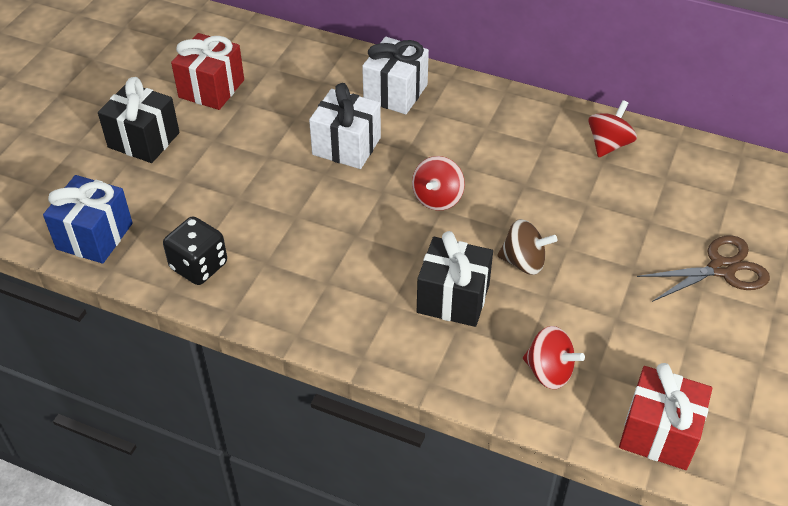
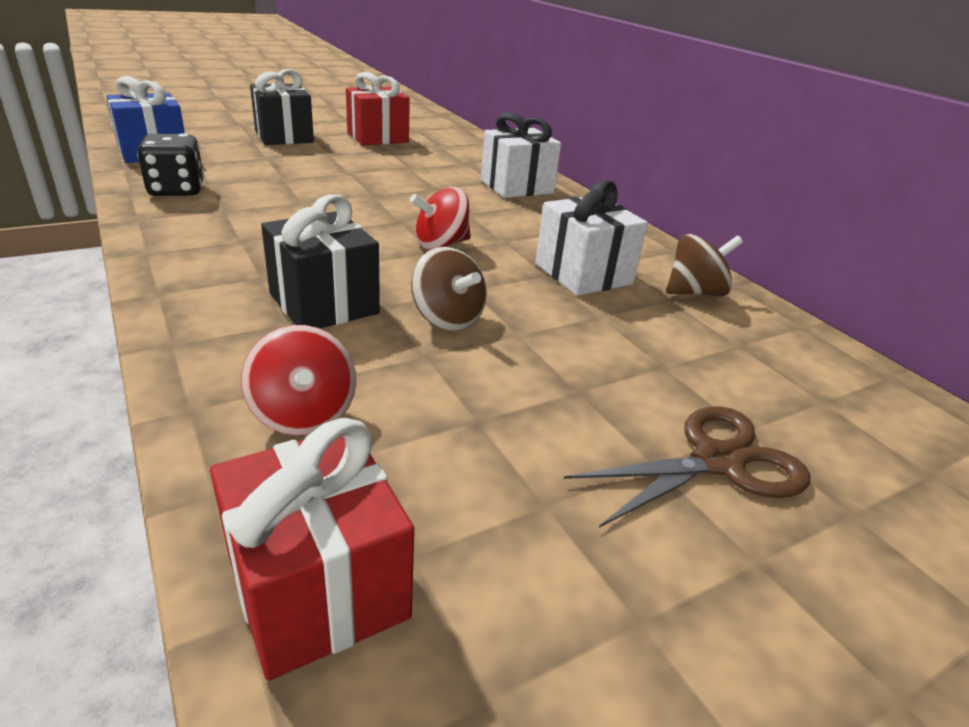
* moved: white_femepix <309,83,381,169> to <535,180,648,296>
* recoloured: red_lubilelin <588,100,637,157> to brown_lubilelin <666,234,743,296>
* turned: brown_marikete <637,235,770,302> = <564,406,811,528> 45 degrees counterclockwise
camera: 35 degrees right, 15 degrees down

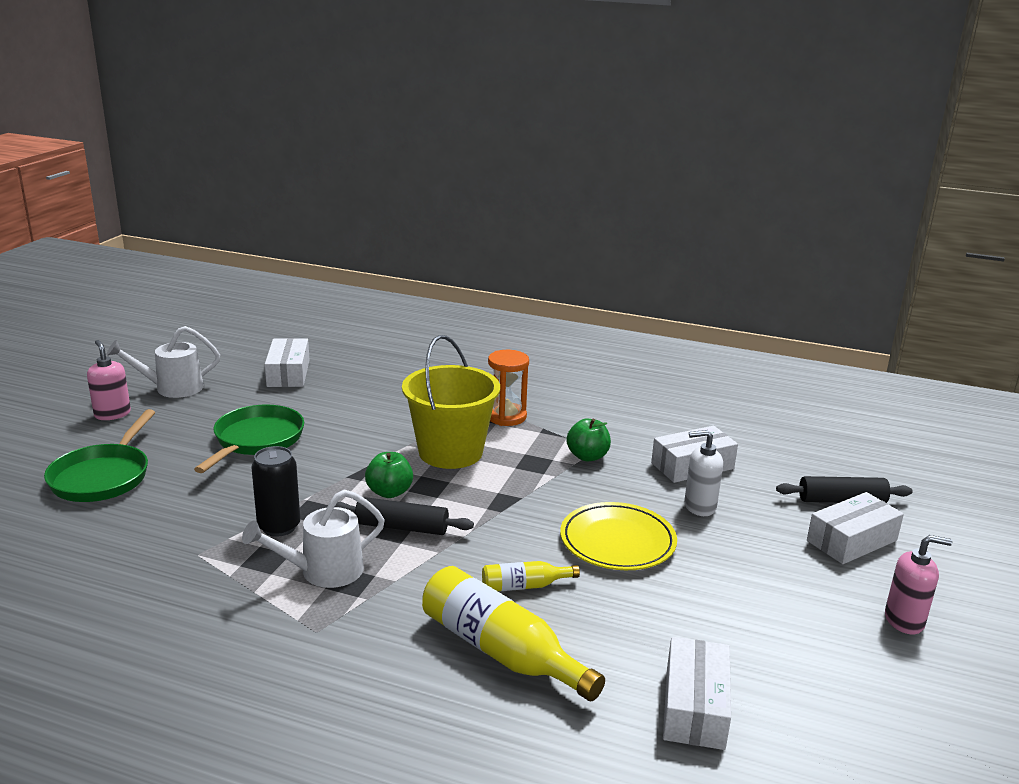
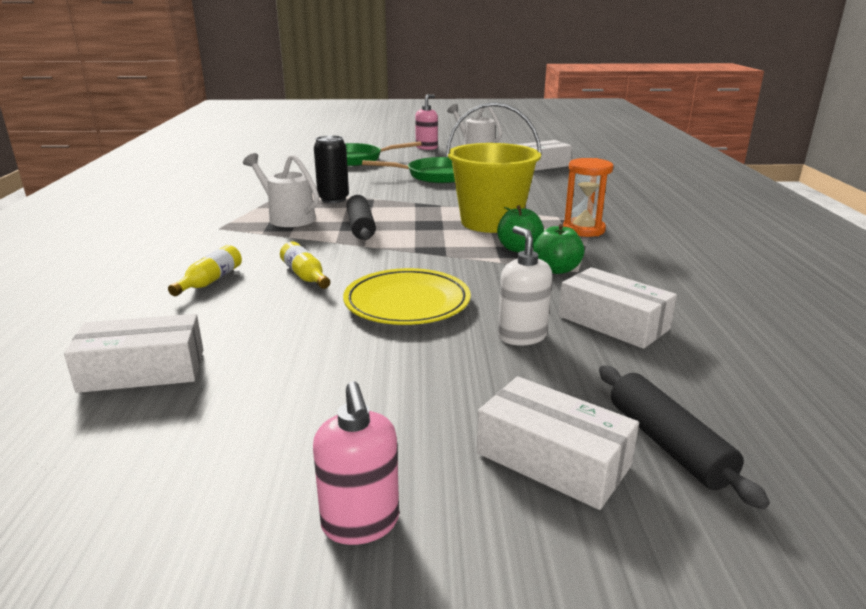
* moved: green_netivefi <365,452,413,498> to <497,205,544,253>
* resized: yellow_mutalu <422,566,605,701> = <168,245,242,296> x0.51
camera: 70 degrees right, 0 degrees up

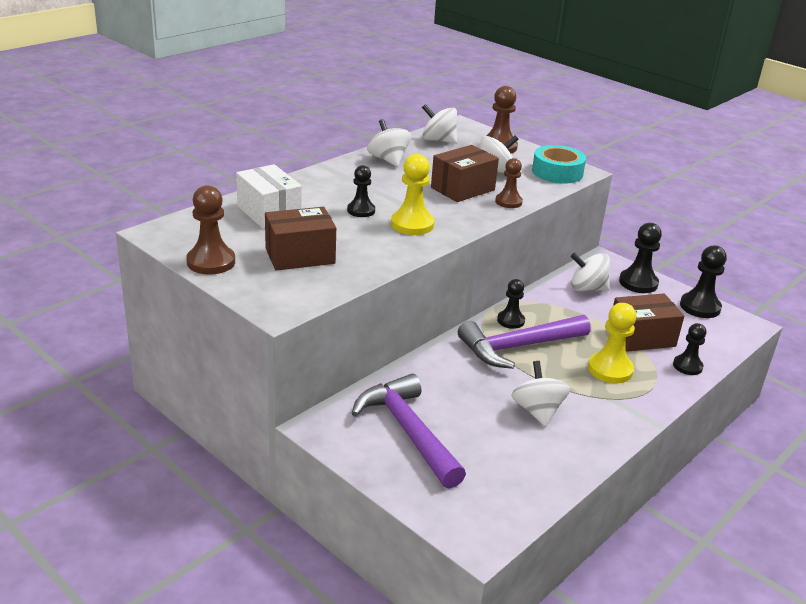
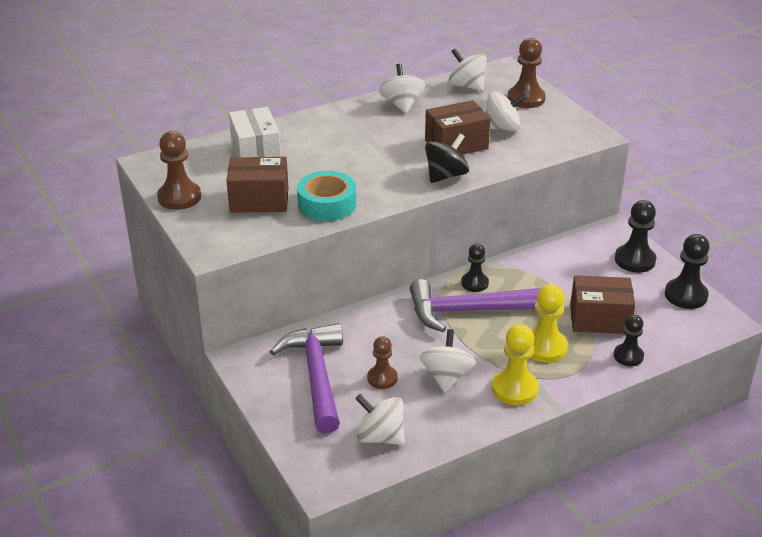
* removed: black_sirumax <347,165,375,217>
* moved: yellow_sirumax <391,154,434,235> to <492,324,539,405>
* moved: brown_sirumax <495,158,523,208> to <367,336,398,389>
* moved: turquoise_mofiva <532,145,586,184> to <297,171,356,221>
* moved: white_lubilelin <571,253,610,291> to <355,394,405,445>
* added: black_lubilelin <425,133,469,183>
camera: 20 degrees right, 5 degrees up

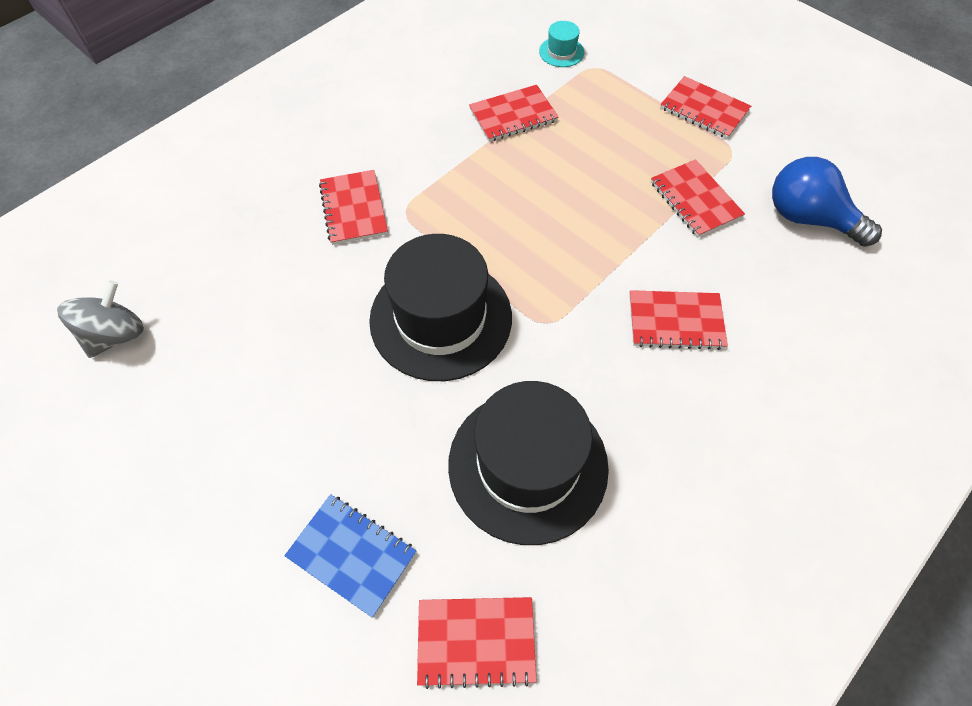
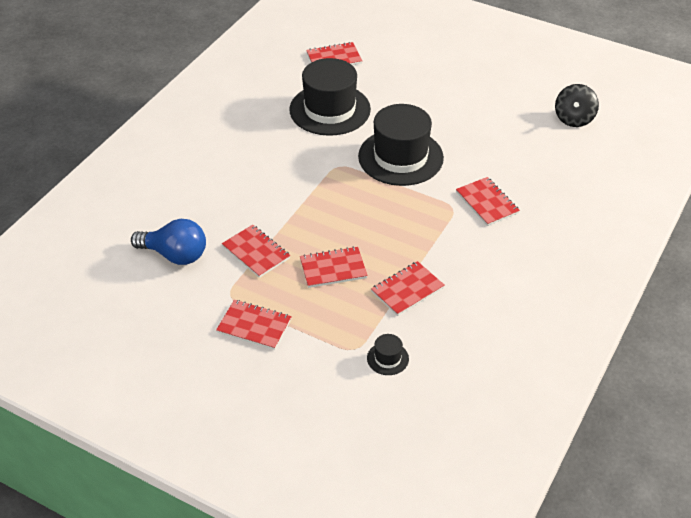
* recoloured: grey_lubilelin <57,280,144,358> to black_lubilelin <555,84,599,127>
* removed: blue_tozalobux <284,494,416,618>
* recoloured: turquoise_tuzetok <539,21,584,67> to black_tuzetok <367,334,409,375>
* moved: red_tozalobux <629,290,728,350> to <300,246,368,288>
camera: 165 degrees right, 15 degrees down

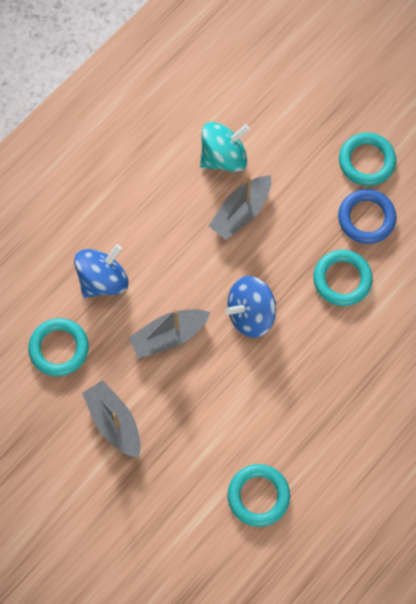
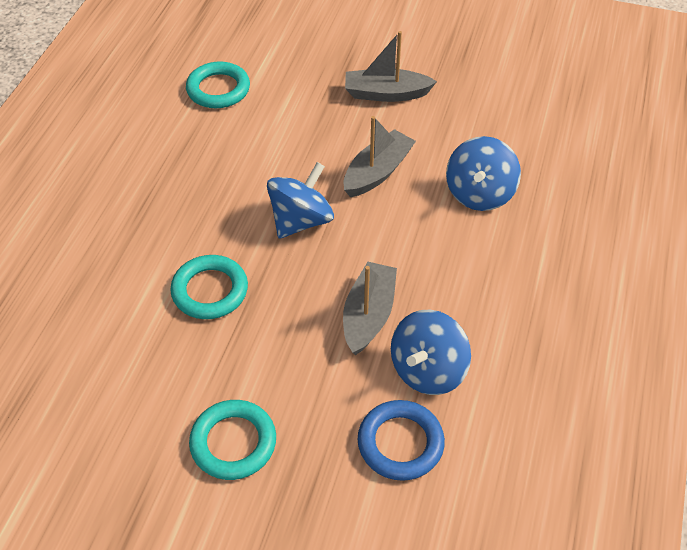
* removed: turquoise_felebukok <28,318,89,376>
* turned: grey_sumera <82,380,141,458> = <345,31,437,102> 150 degrees clockwise
* recoloured: turquoise_lubilelin <200,122,250,172> to blue_lubilelin <391,310,471,395>
* moved: blue_felebukok <338,189,397,244> to <357,400,445,481>
camera: 155 degrees right, 20 degrees down

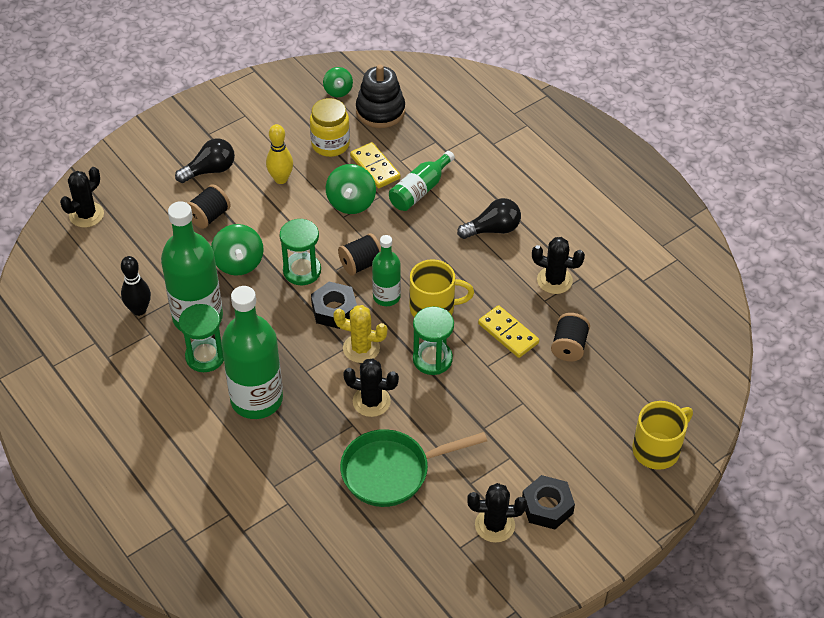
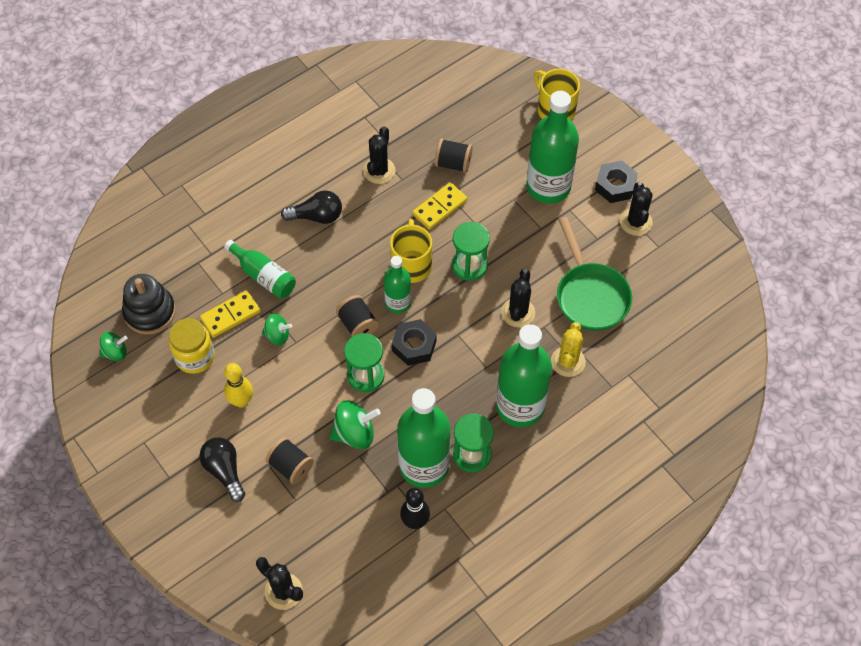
* resized: green_lubilelin <326,164,376,214> = <262,314,292,345> x0.64
* moved: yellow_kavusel <333,305,388,363> to <551,322,586,377>
* turned: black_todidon <457,198,521,239> = <281,191,342,224> 105 degrees clockwise
* added: green_mutalu <526,91,579,204>
camera: 90 degrees left, 10 degrees up

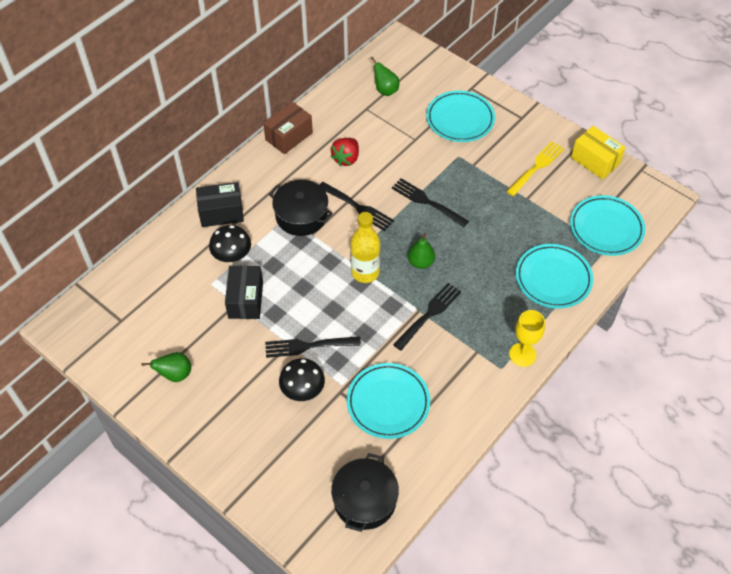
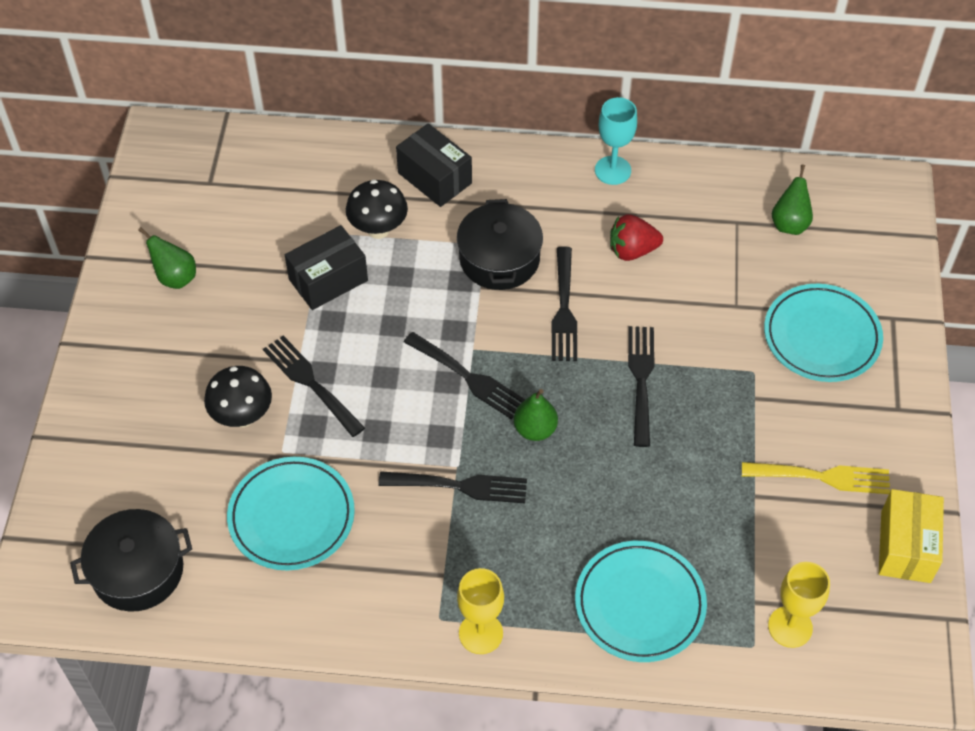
* replaced: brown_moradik <263,102,313,154> to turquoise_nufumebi <595,97,637,185>
* replaced: yellow_mutalu <350,212,380,283> to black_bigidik <404,332,525,419>
* replaced: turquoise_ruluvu <570,195,645,256> to yellow_nufumebi <768,562,830,648>
camera: 55 degrees right, 0 degrees up

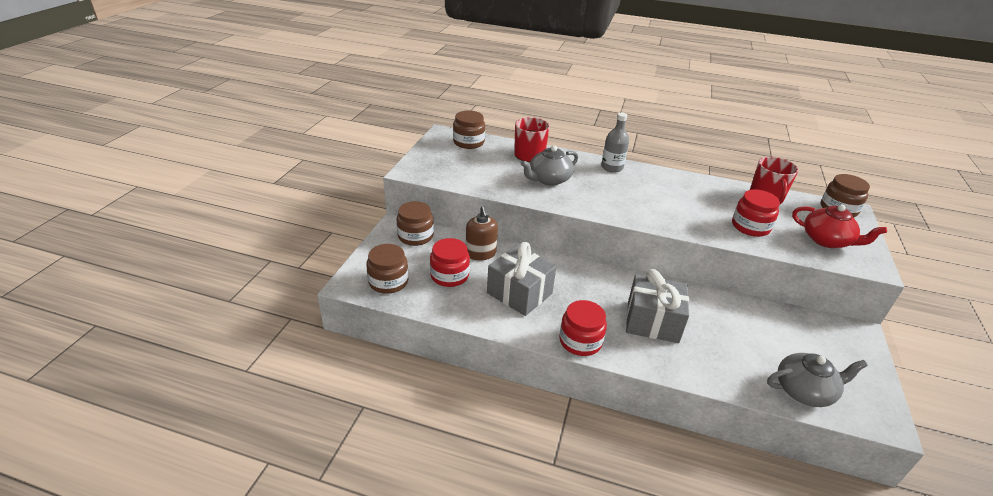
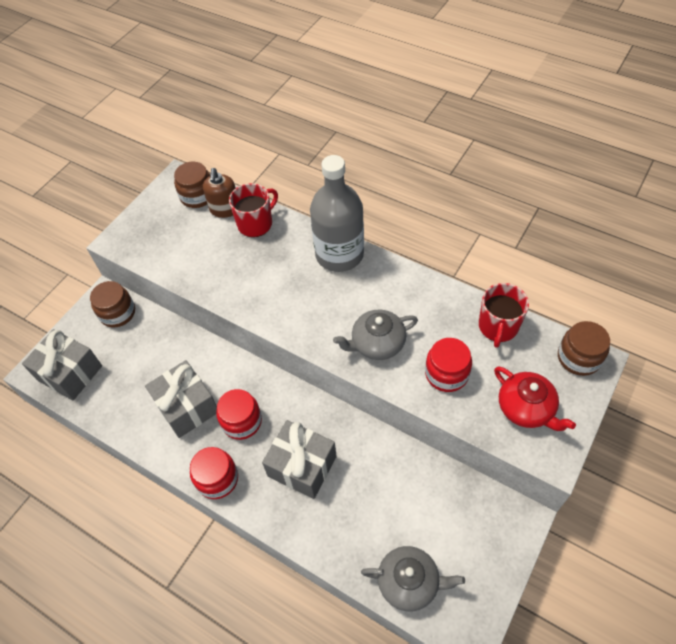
* replaced: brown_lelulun <366,244,409,294> to grey_femepix <22,329,102,401>
* moved: red_lelulun <430,238,470,287> to <216,389,262,440>
* moved: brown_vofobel <466,205,498,260> to <203,168,236,218>
* moved: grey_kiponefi <521,145,578,186> to <333,309,418,360>
* resized: grey_mutalu <601,113,629,173> = <310,155,364,272> x1.86
camera: 20 degrees right, 20 degrees up

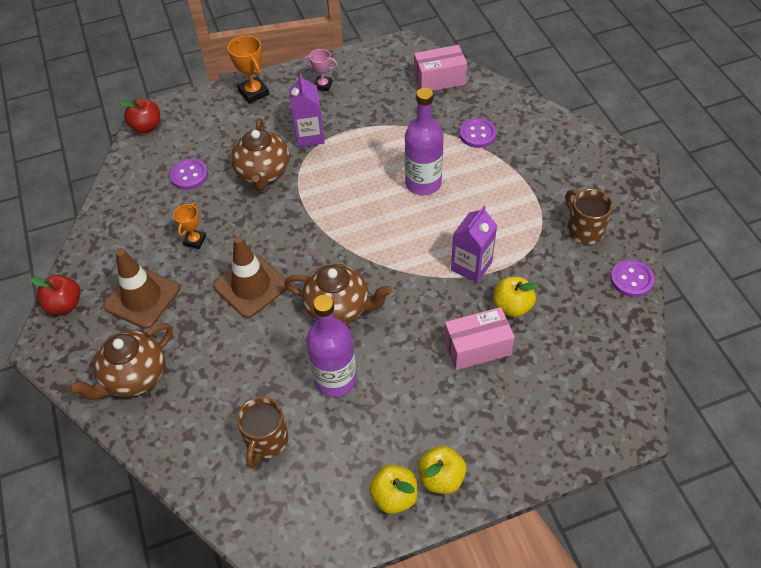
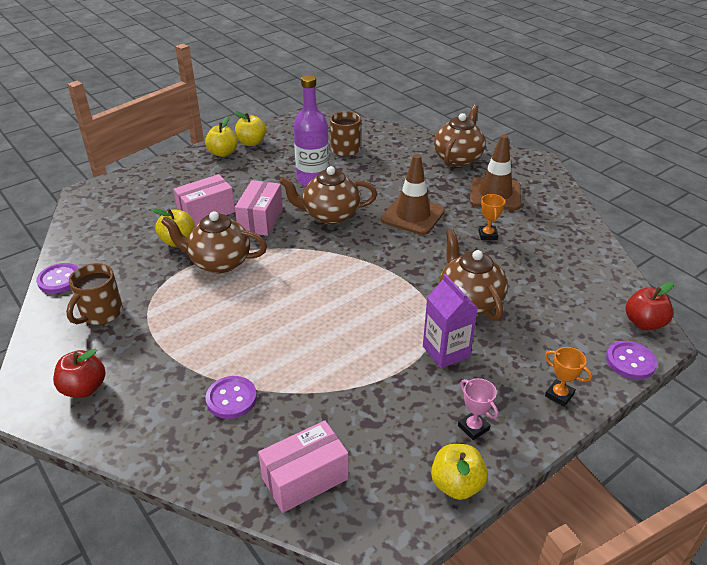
* moved: red_netivefi <30,275,81,315> to <53,349,106,398>
* moved: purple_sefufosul <169,158,208,190> to <606,341,657,380>
* resized: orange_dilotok <228,35,269,104> = <545,347,592,407> x0.65
* turned: pink_dilotok <304,49,338,91> = <458,378,498,440> 60 degrees clockwise
* removed: purple_mutalu <405,88,444,195>
* replaced: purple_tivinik <451,206,497,283> to brown_kiponefi <161,211,267,274>
* turned: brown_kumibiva <566,189,613,244> = <66,263,123,325> 75 degrees clockwise
* added: pink_moradik <235,180,283,236>
* added: yellow_netivefi <431,444,488,500>
camera: 160 degrees right, 15 degrees down

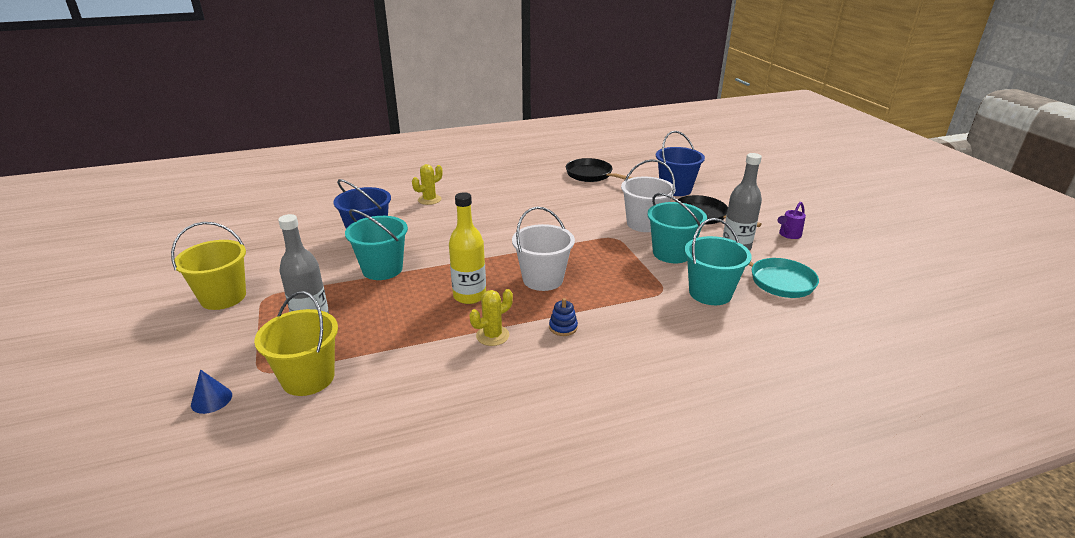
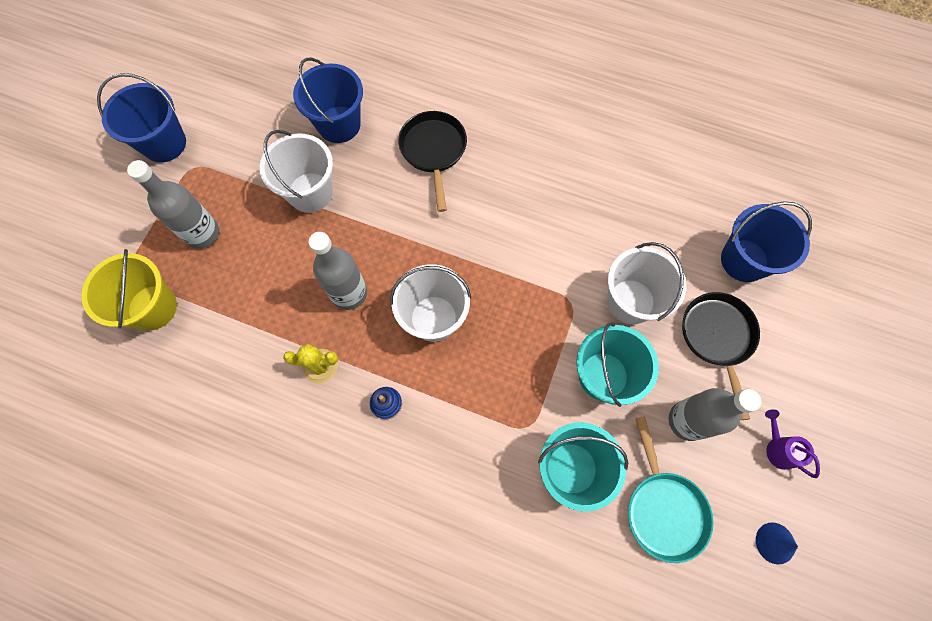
* recoloured: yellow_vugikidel <171,222,246,310> to blue_vugikidel <97,73,186,162>
* moved: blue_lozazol <191,369,232,414> to <756,522,798,564>
* recoloured: turquoise_vugikidel <345,209,408,280> to white_vugikidel <260,130,333,213>
* removed: yellow_kavusel <412,164,442,205>
* recoloured: yellow_mutalu <449,192,486,304> to grey_mutalu <308,232,367,310>
* moved: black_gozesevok <566,158,633,182> to <398,111,467,212>
* turned: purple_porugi <778,202,806,239> = <765,409,820,478> 60 degrees clockwise
camera: 40 degrees right, 40 degrees up

